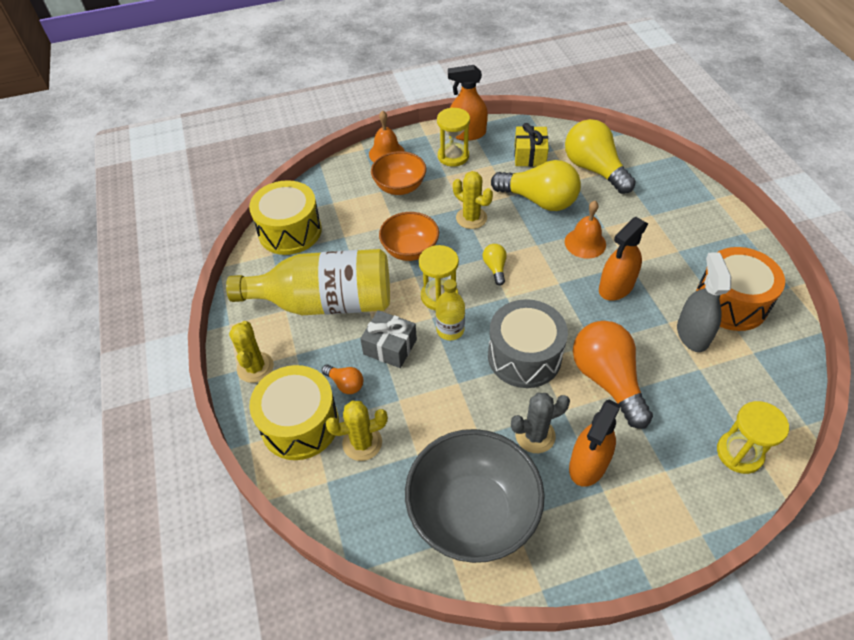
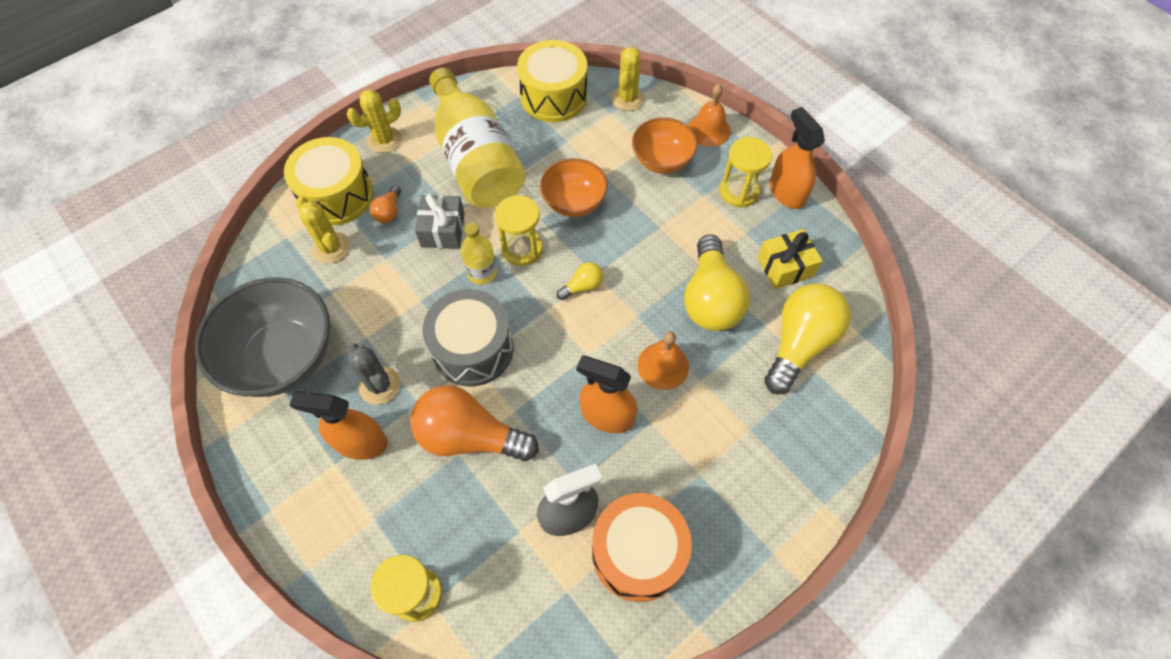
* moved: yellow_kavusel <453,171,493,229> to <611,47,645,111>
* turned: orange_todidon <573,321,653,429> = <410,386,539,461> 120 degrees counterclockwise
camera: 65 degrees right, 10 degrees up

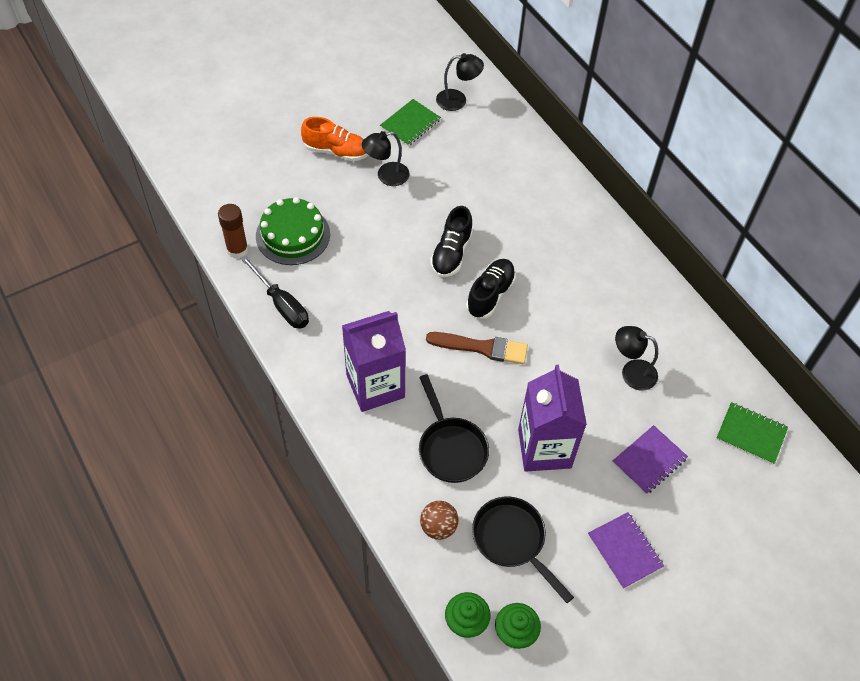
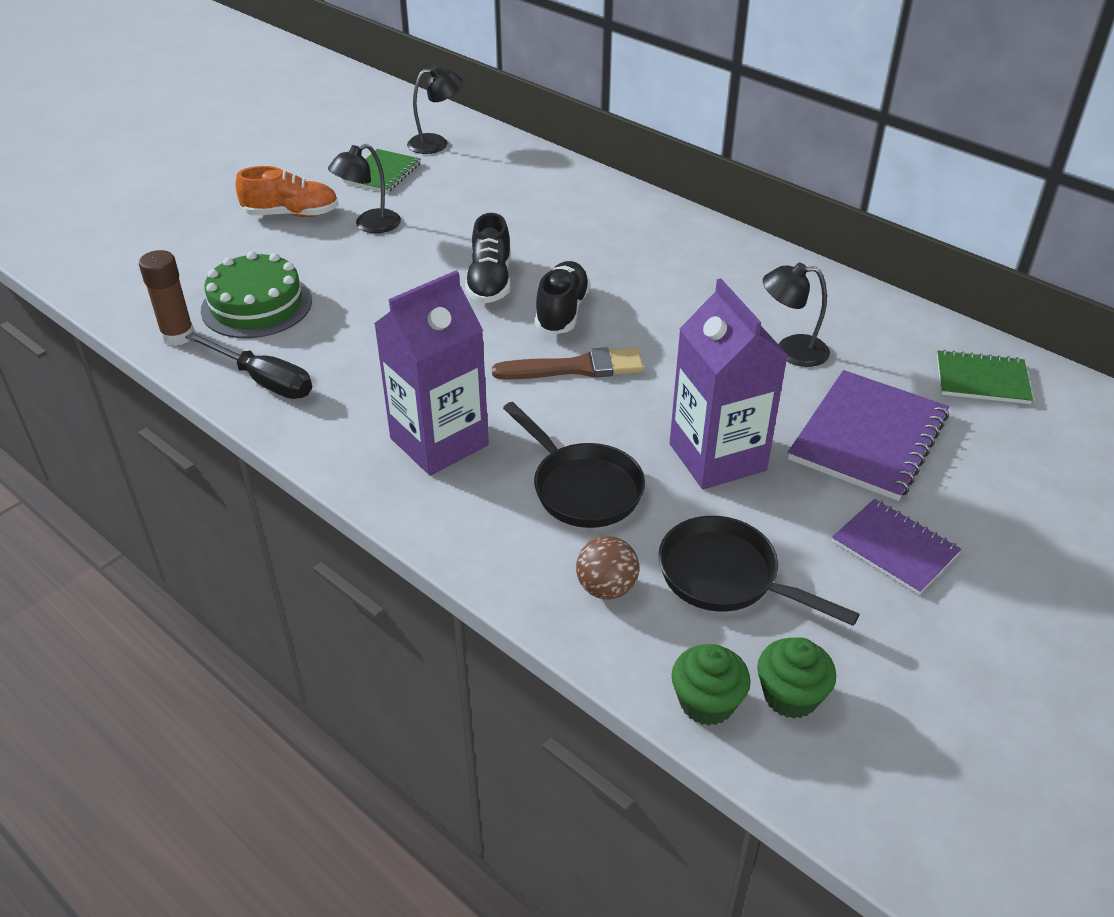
* resized: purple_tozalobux <612,425,688,494> = <788,370,949,501> x1.64
camera: 15 degrees left, 15 degrees down

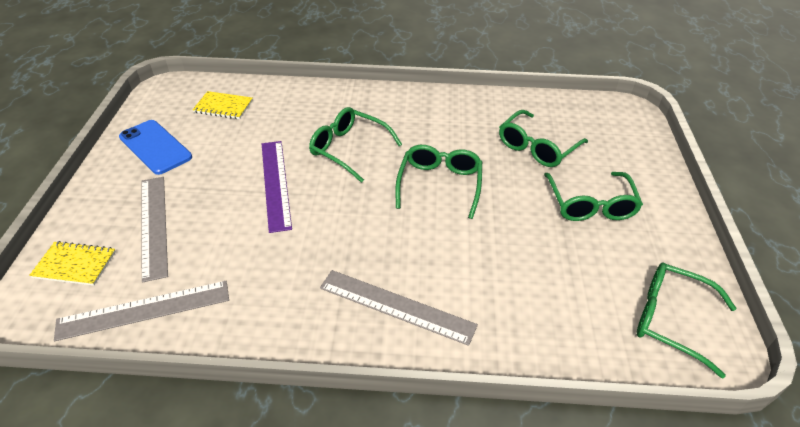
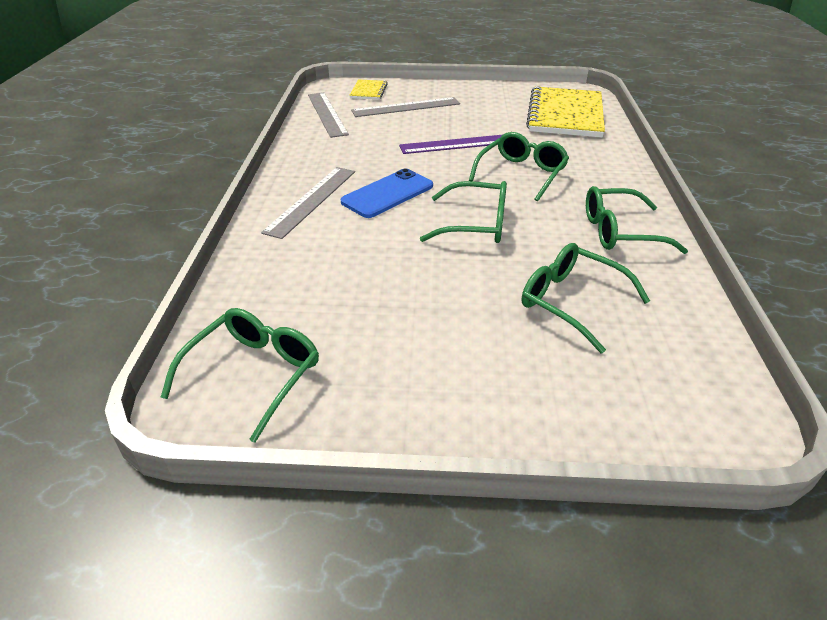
* moved: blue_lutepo <119,120,192,175> to <341,168,433,218>
* resized: yellow_tozalobux <193,91,253,119> = <526,86,605,138> x2.13
* moved: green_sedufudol <544,172,643,221> to <586,186,688,254>
camera: 90 degrees right, 5 degrees down

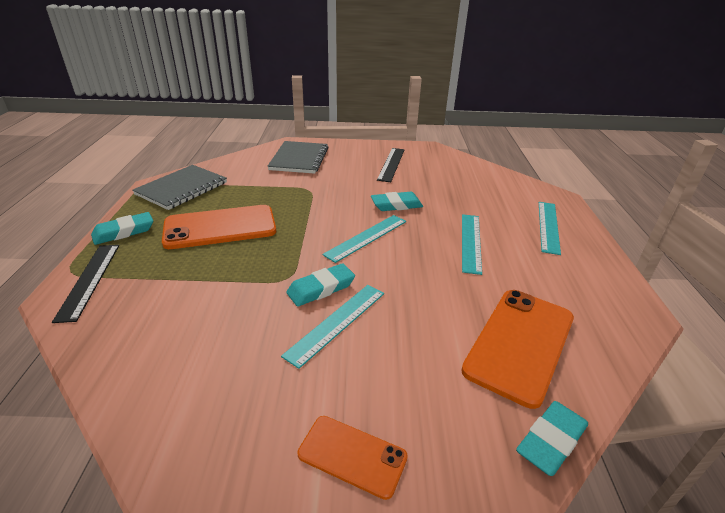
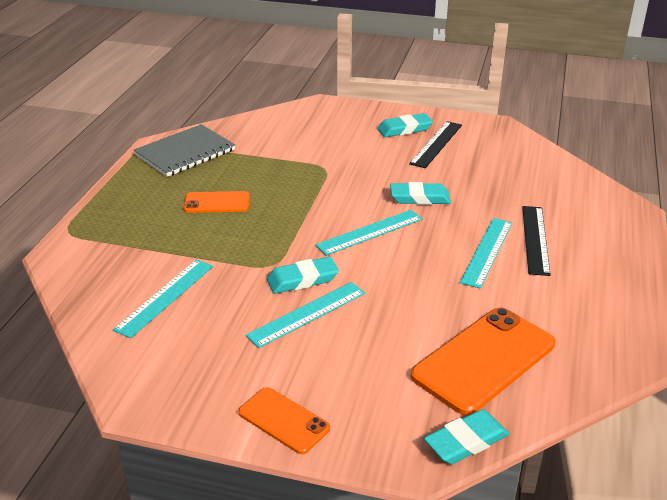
* moved: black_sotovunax <52,245,119,323> to <522,206,551,276>
* moved: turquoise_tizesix <91,212,153,245> to <377,113,433,137>
* resized: orange_lutepo <162,205,276,249> = <184,191,250,213> x0.55
* removed: grey_tozalobux <267,141,328,174>
* moved: turquoise_sotovunax <539,202,561,255> to <113,259,213,338>
camera: 15 degrees right, 0 degrees up

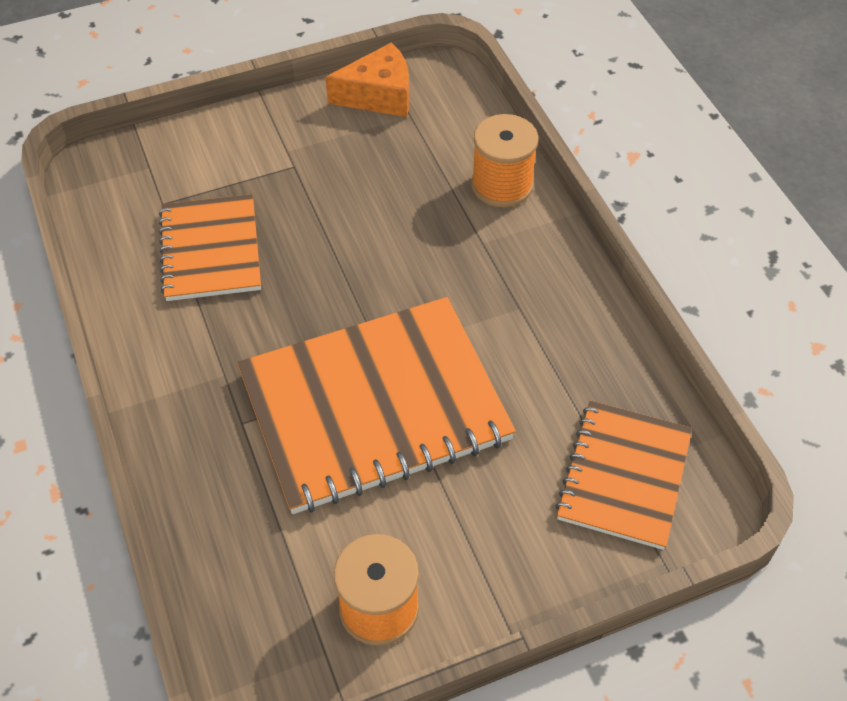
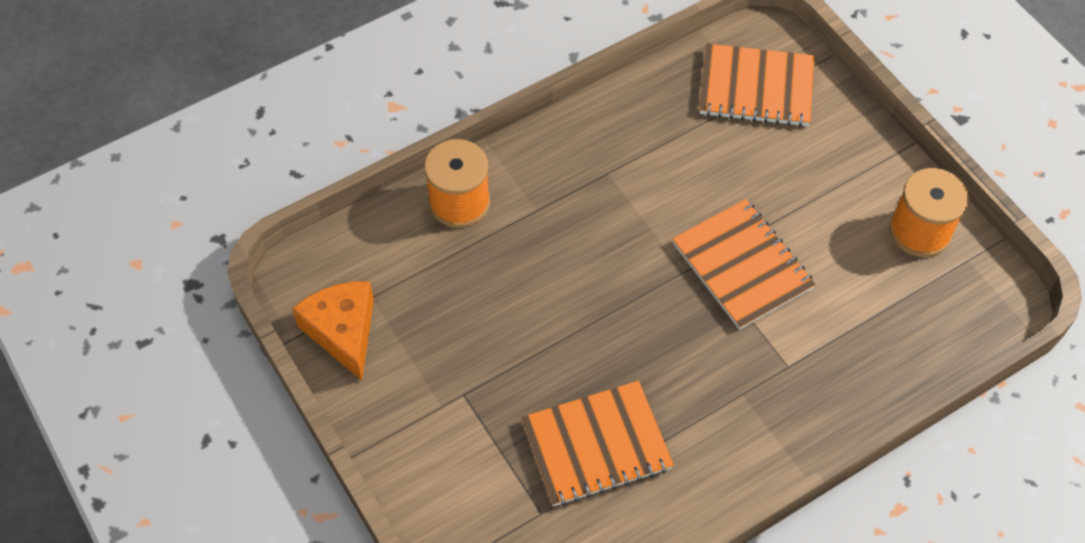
* resized: orange_tozalobux <237,297,516,514> = <672,199,816,330> x0.58
camera: 100 degrees left, 5 degrees up

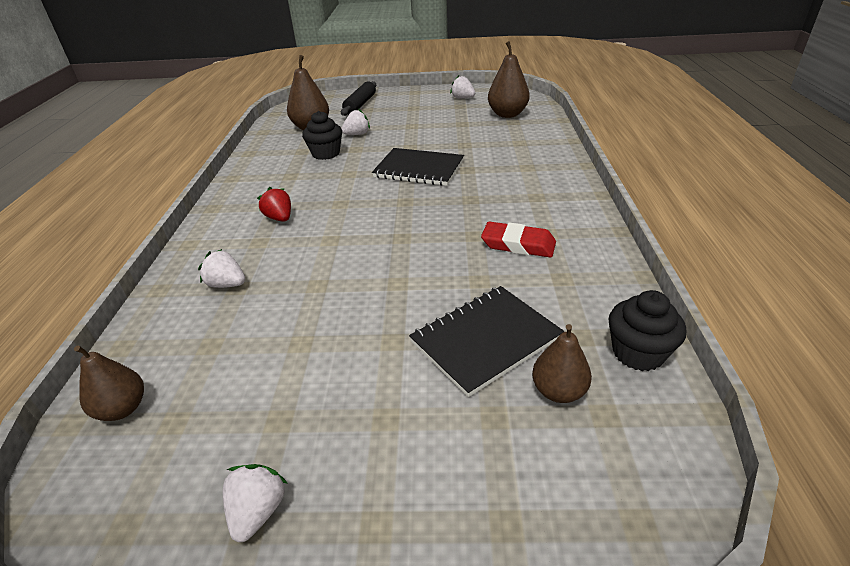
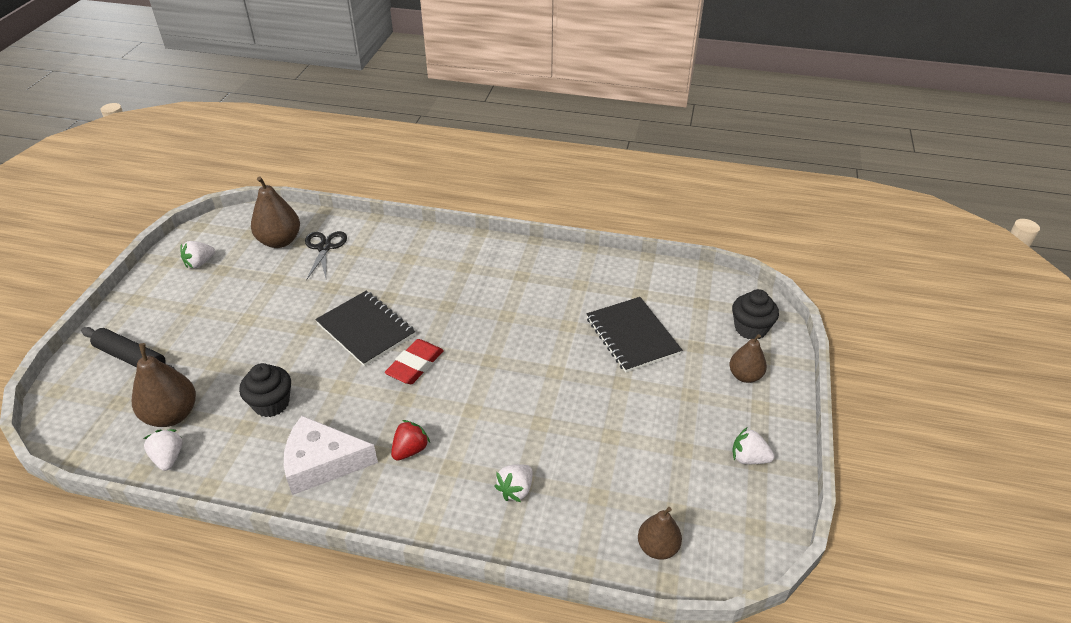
* turned: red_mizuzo <257,187,291,222> = <391,420,430,461> 150 degrees clockwise
* moved: white_mizuzo <341,109,370,135> to <143,429,182,471>
* turned: black_tozalobux <372,148,464,186> = <315,291,415,367> 75 degrees counterclockwise
* moved: red_tizesix <481,221,556,258> to <385,339,444,384>
* moved: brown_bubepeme <532,324,592,403> to <729,334,767,383>
* moved: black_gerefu <609,290,686,371> to <732,289,779,339>
* added: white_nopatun <284,416,378,495>
* added: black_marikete <305,231,347,280>
camera: 80 degrees left, 5 degrees up

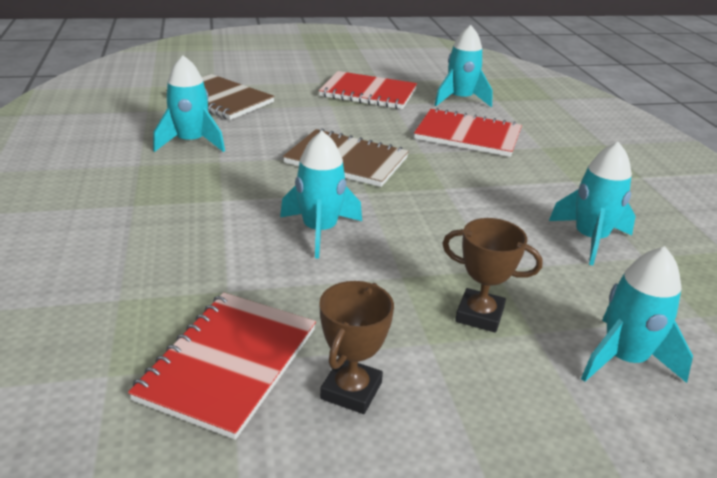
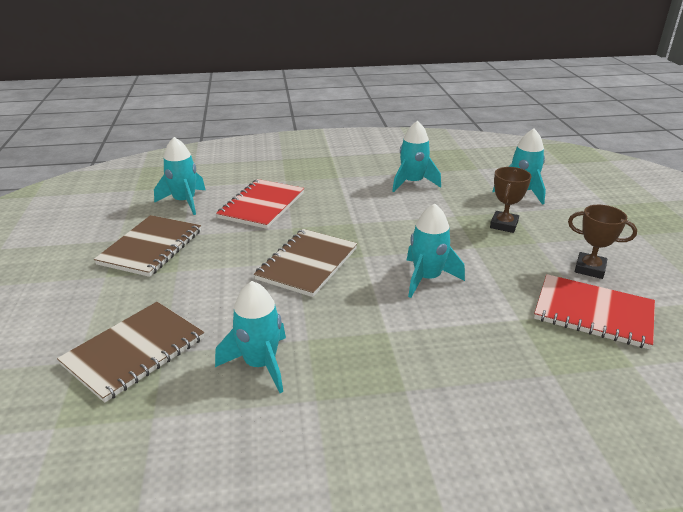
* recoloured: red_tozalobux <319,71,417,109> to brown_tozalobux <94,215,201,277>
camera: 85 degrees left, 0 degrees up

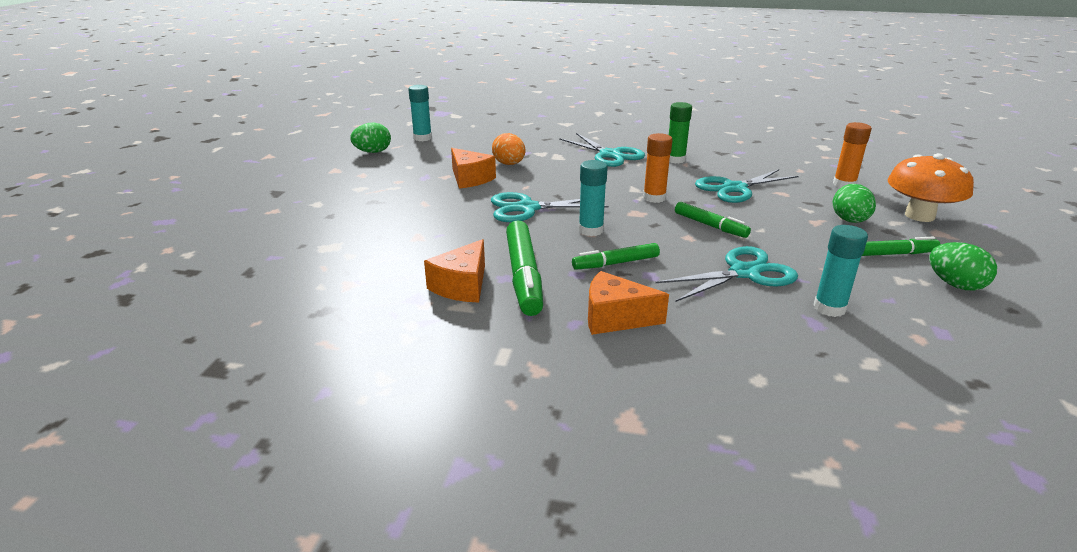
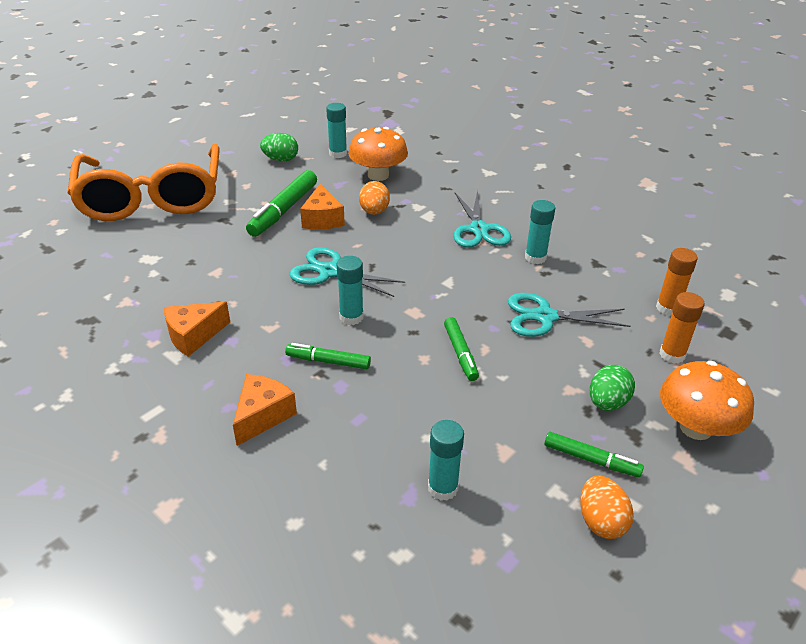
* moved: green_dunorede <506,220,543,316> to <246,170,317,237>
* turned: orange_nopatun <588,271,669,335> = <233,374,297,446> 75 degrees clockwise
* moved: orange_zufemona <643,133,672,203> to <656,248,698,316>
* removed: turquoise_marikete <655,246,798,302>
* recoloured: green_zufemona <669,102,692,164> to turquoise_zufemona <525,200,555,264>
* recoloured: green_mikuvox <929,242,997,290> to orange_mikuvox <580,476,634,539>
* added: orange_sedufudol <67,144,220,221>
* added: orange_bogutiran <348,127,408,181>
camera: 30 degrees right, 10 degrees up

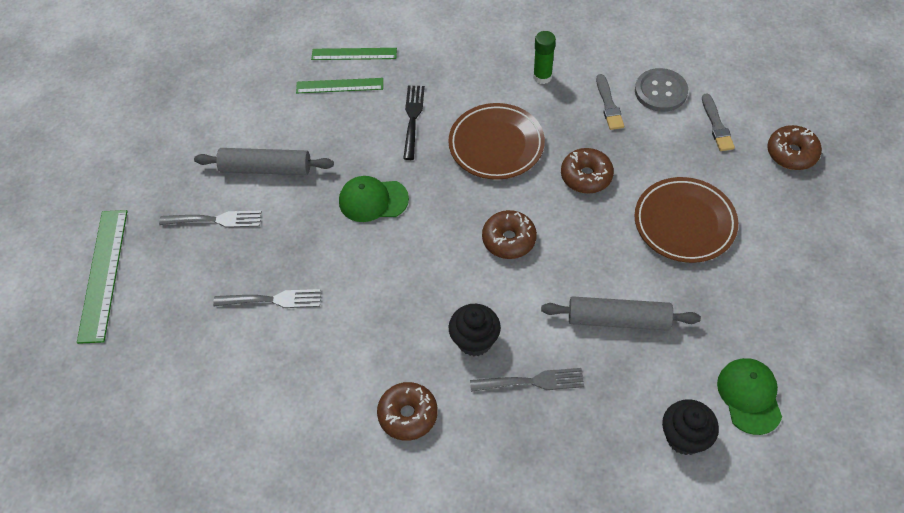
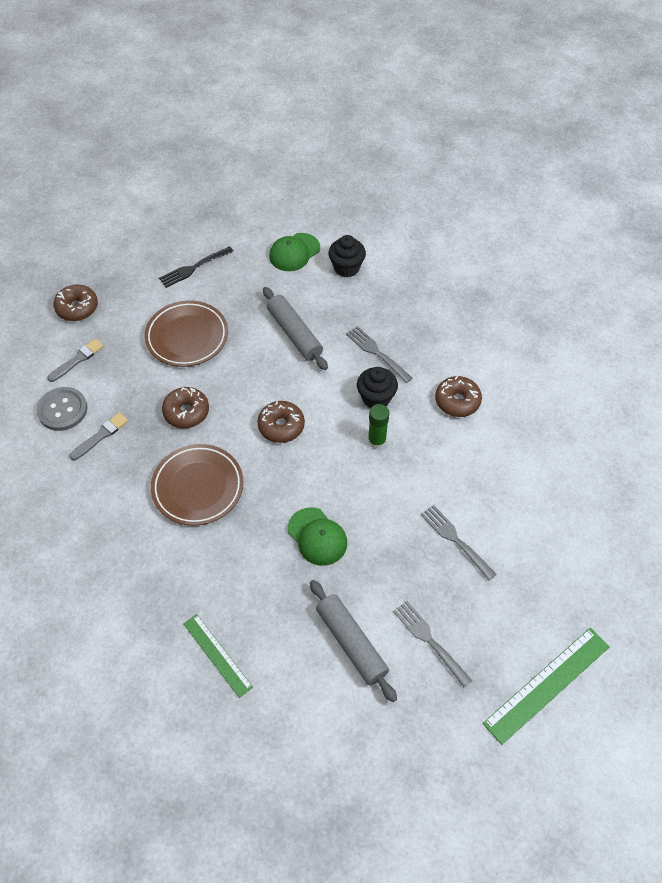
* removed: green_sotovunax <311,48,397,60>
* moved: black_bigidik <403,86,425,160> to <159,246,234,288>
* moved: green_zufemona <533,31,556,84> to <368,404,389,449>
camera: 130 degrees left, 0 degrees up

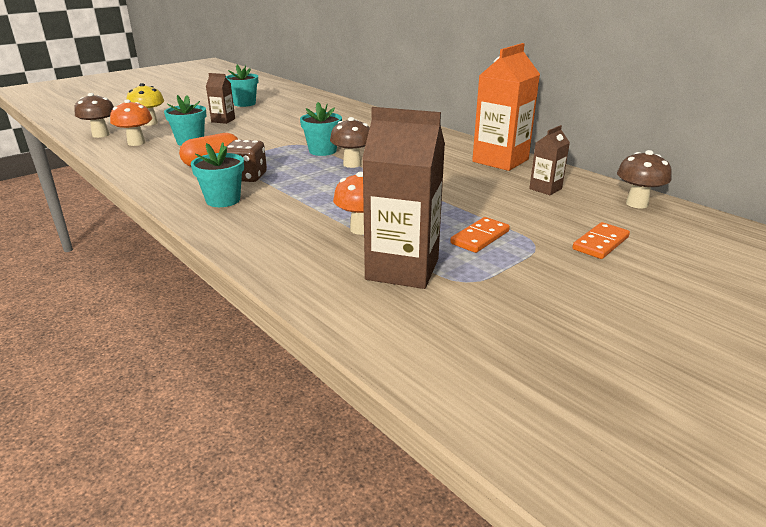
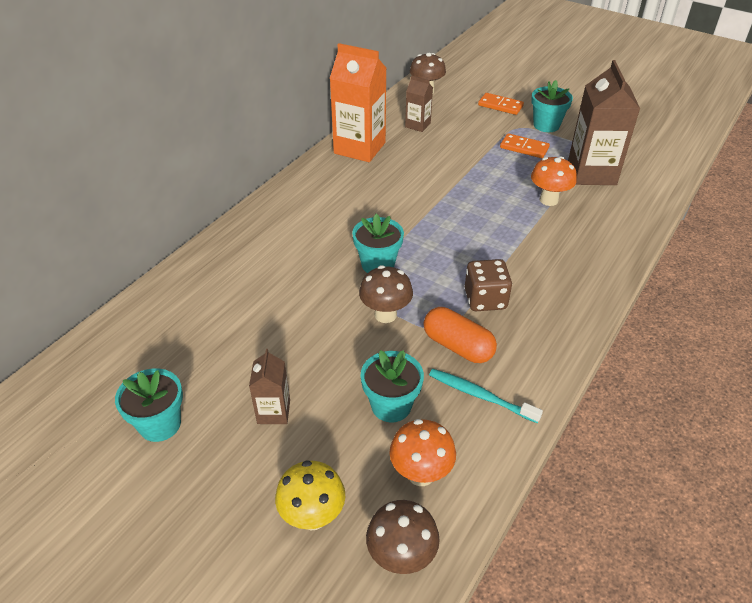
* moved: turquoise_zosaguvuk <191,142,244,207> to <531,80,573,132>
* moved: brown_bogutiran <330,117,370,168> to <359,265,413,323>
* added: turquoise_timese <429,369,543,423>
camera: 105 degrees left, 15 degrees up

